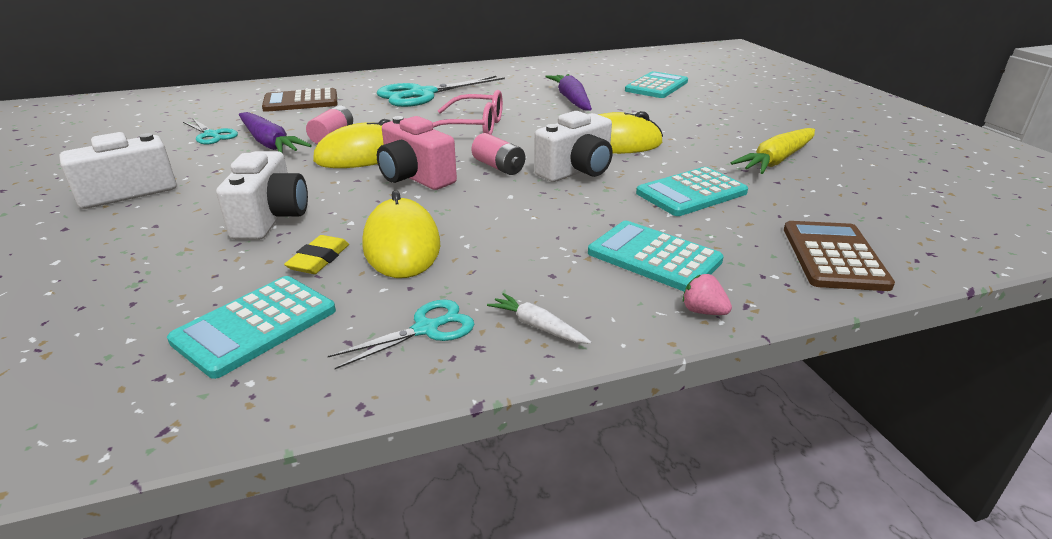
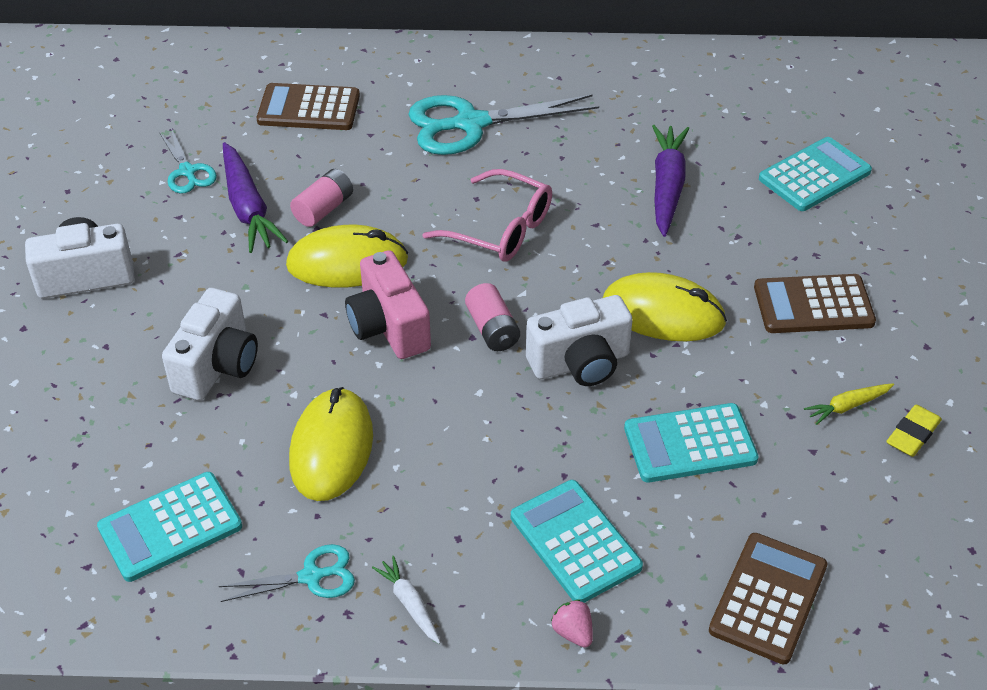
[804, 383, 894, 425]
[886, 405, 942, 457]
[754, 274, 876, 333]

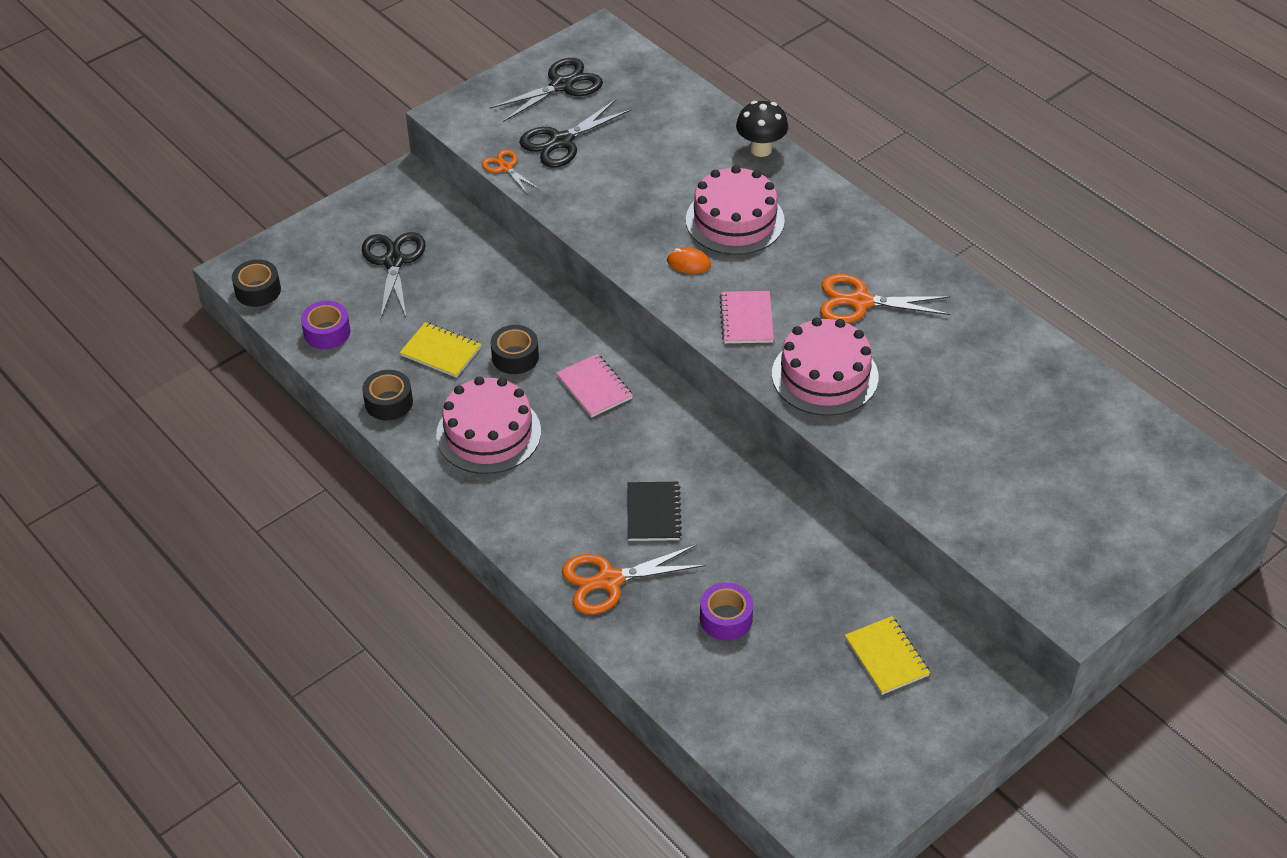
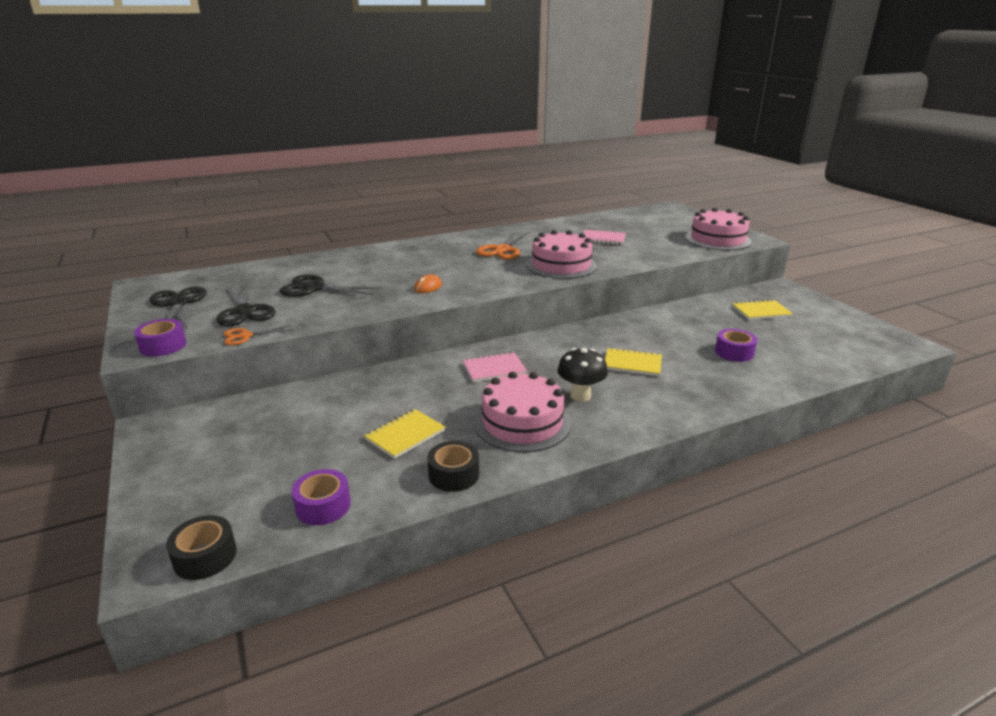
[557, 348, 608, 402]
[685, 208, 752, 251]
[279, 274, 381, 297]
[583, 230, 626, 245]
[491, 325, 539, 374] (first image)
[605, 347, 662, 376]
[562, 545, 706, 614] (first image)
[134, 319, 186, 356]

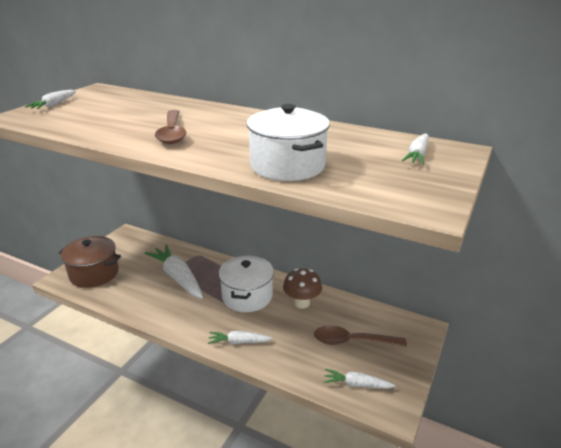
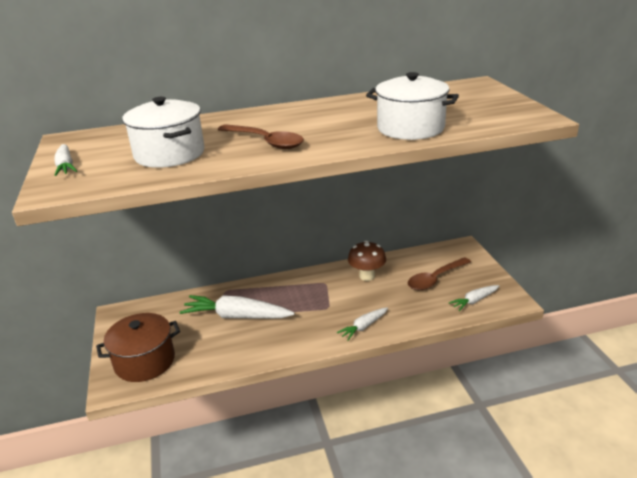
[402, 133, 429, 165] (first image)
[122, 97, 205, 168]

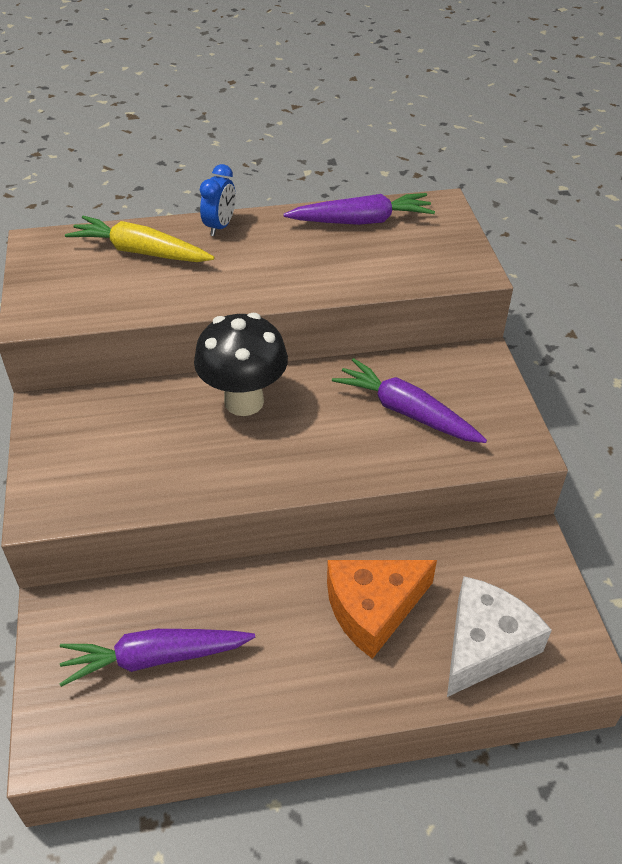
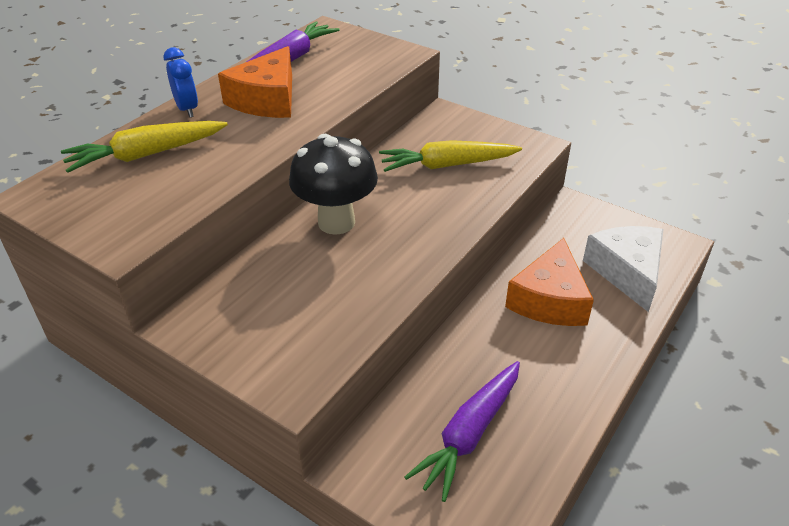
[379, 140, 522, 172]
[218, 46, 292, 118]

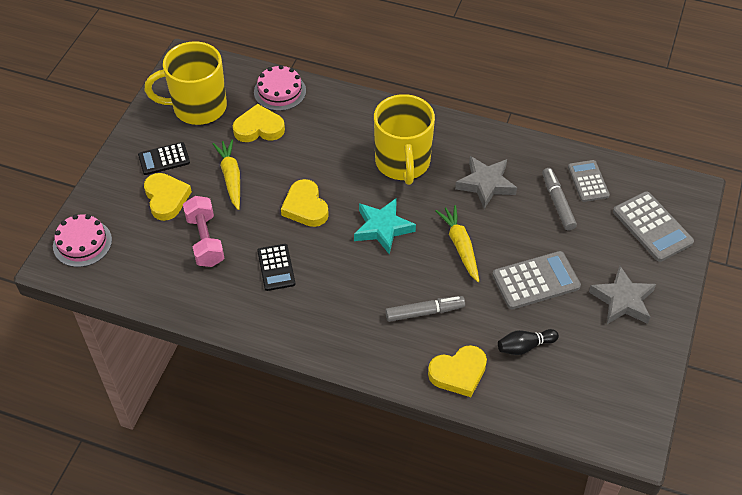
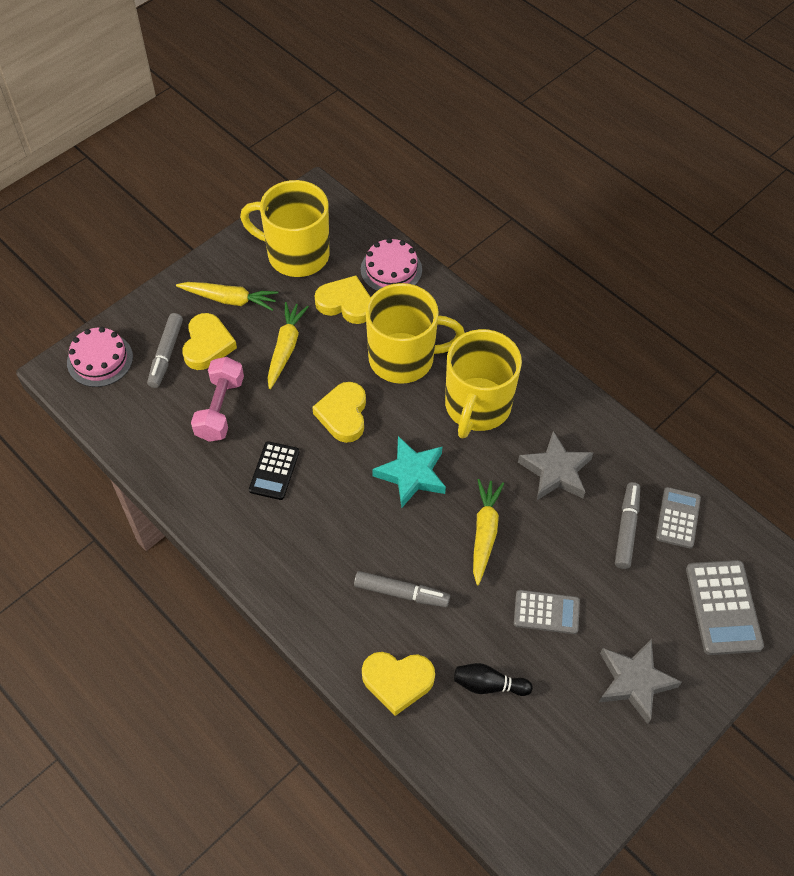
[176, 282, 278, 311]
[514, 590, 580, 634]
[366, 283, 465, 384]
[147, 313, 183, 388]

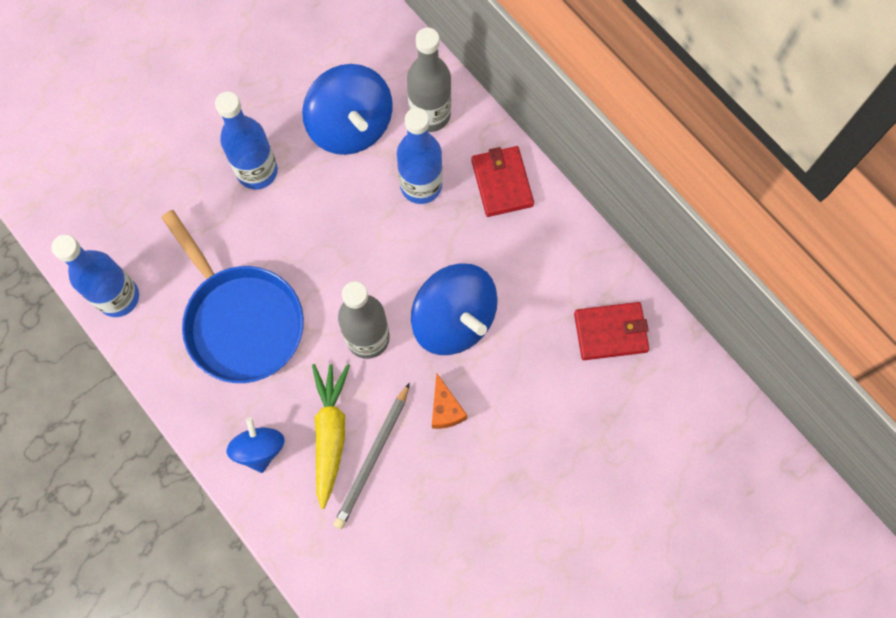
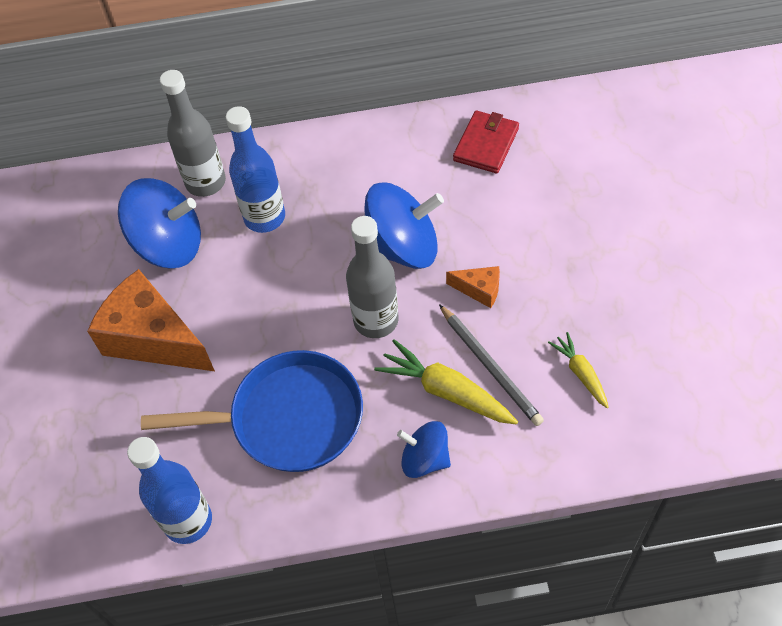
[87, 269, 215, 371]
[471, 146, 534, 217] (first image)
[548, 332, 609, 408]

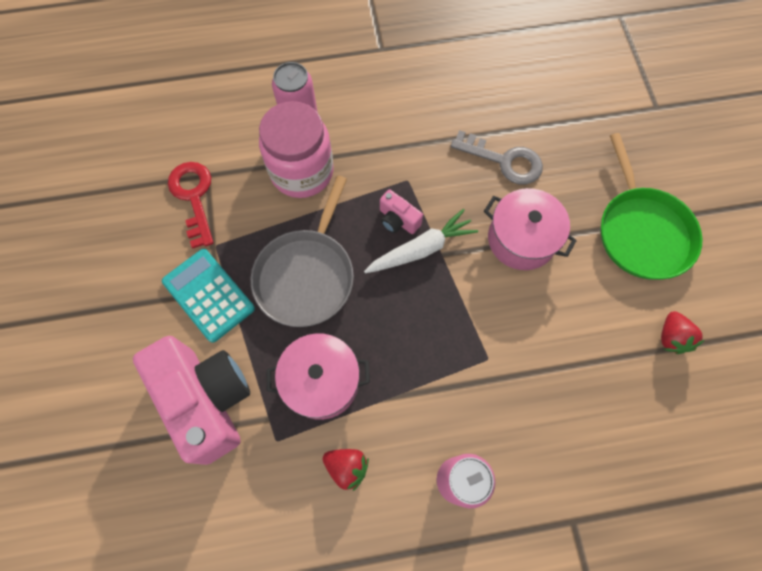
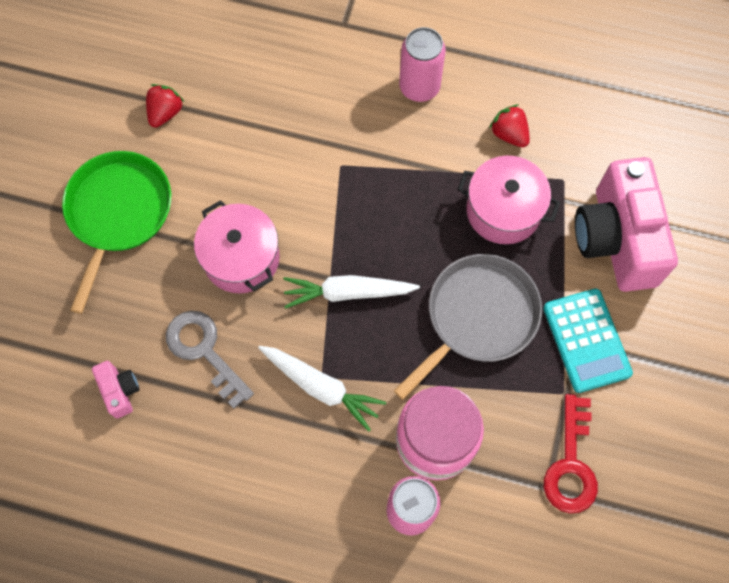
[92, 361, 139, 419]
[258, 346, 386, 431]

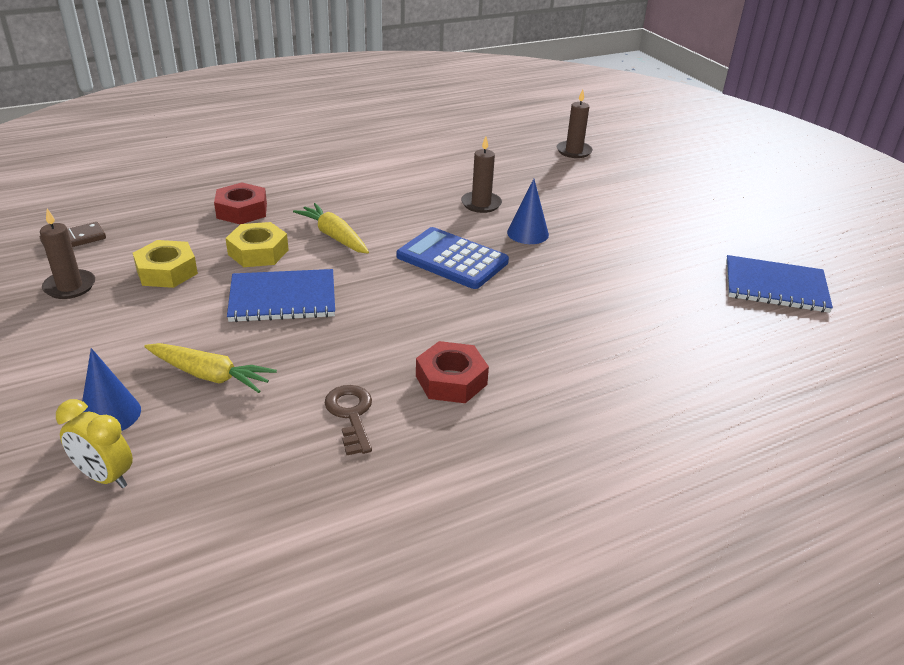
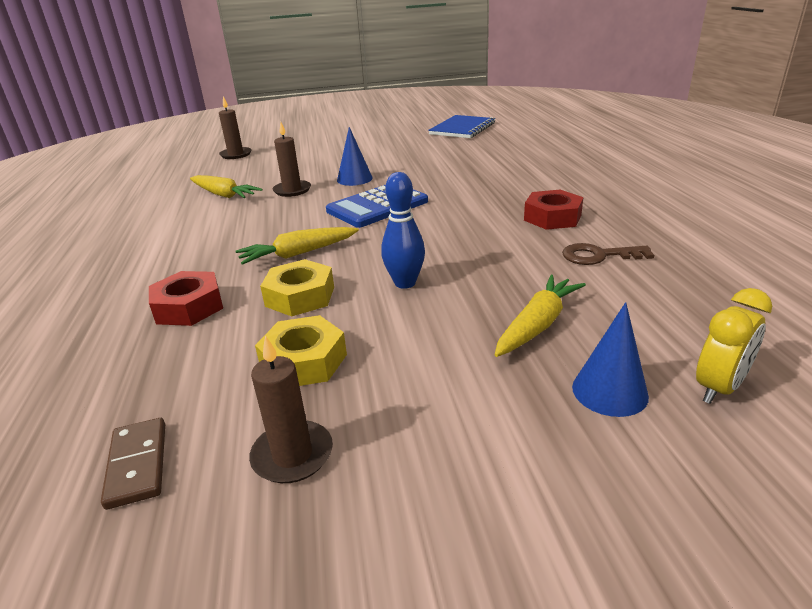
[381, 172, 425, 289]
[190, 175, 263, 198]

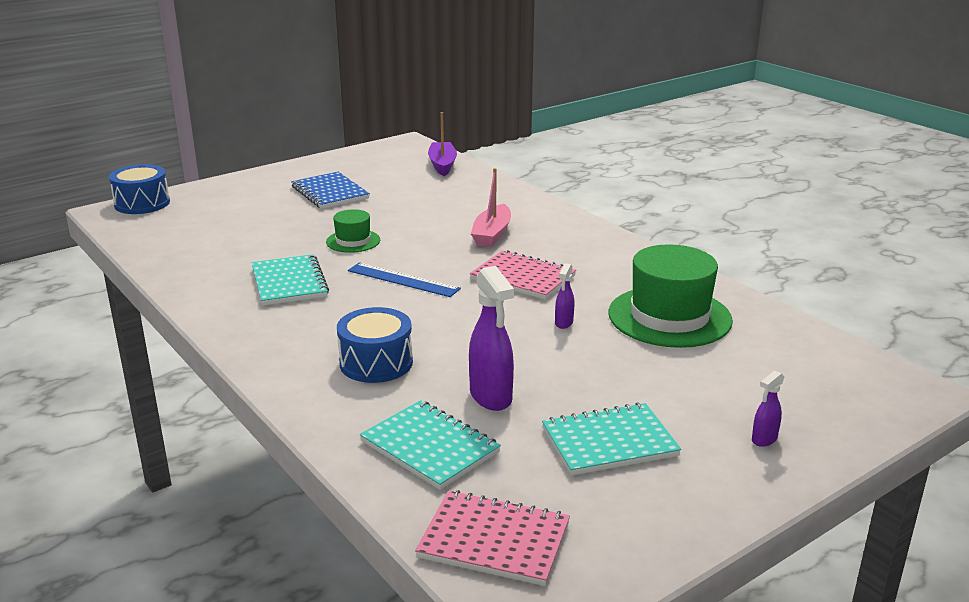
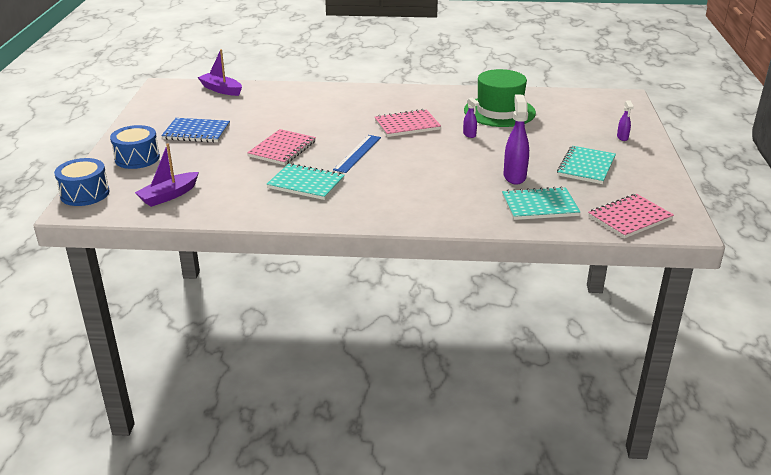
[471, 168, 511, 247] (first image)
[247, 129, 316, 165]
[333, 135, 381, 173]
[504, 95, 529, 185]
[110, 125, 160, 169]
[135, 143, 199, 207]

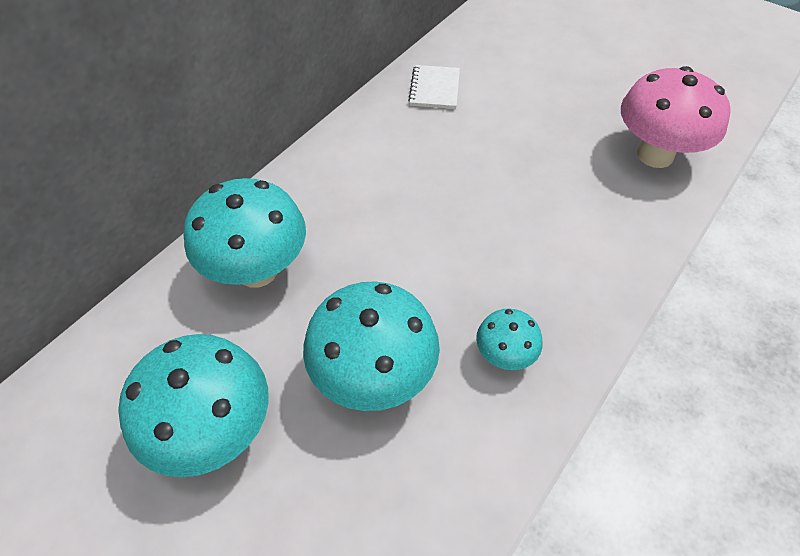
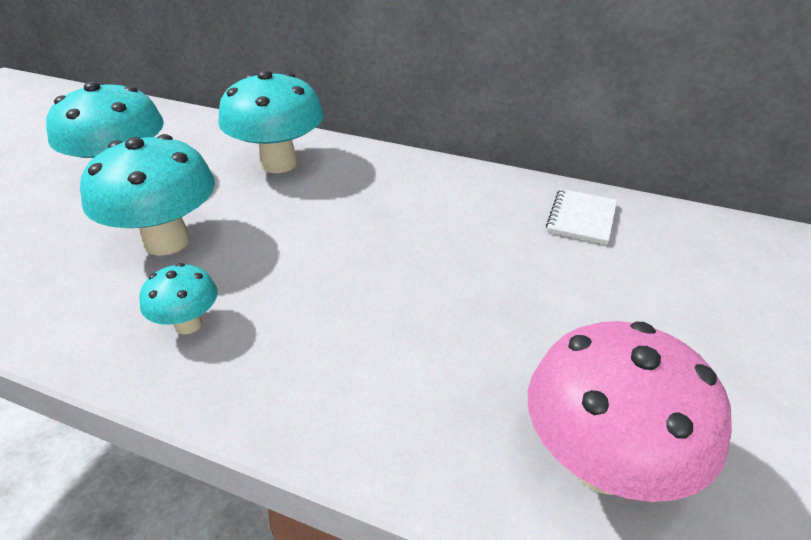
[546, 189, 617, 245]

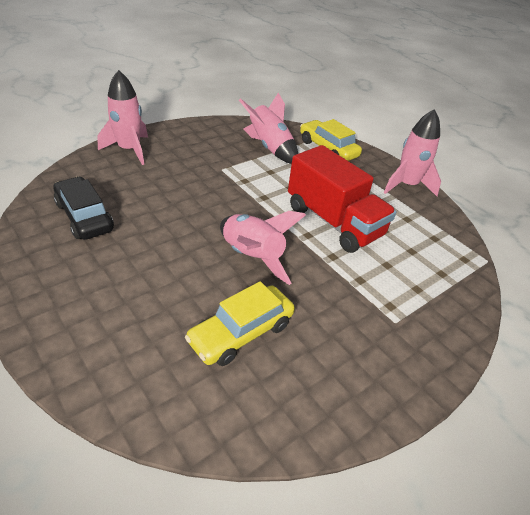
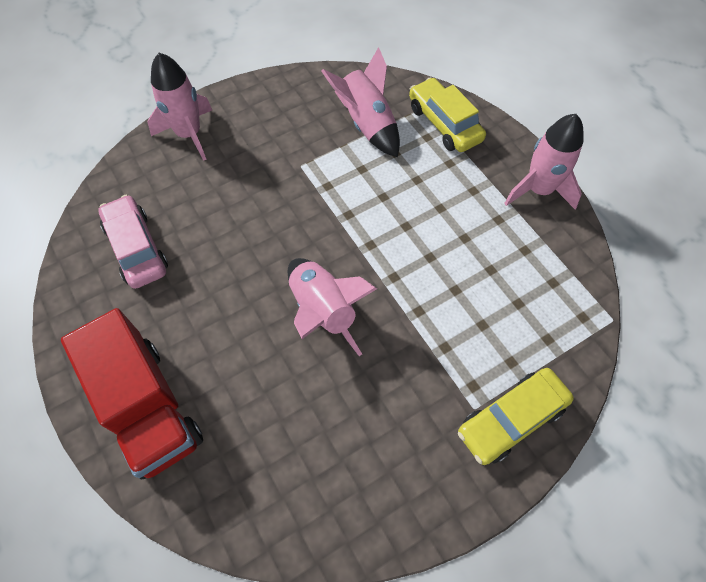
[61, 308, 203, 479]
[98, 195, 168, 289]
[458, 368, 574, 465]

